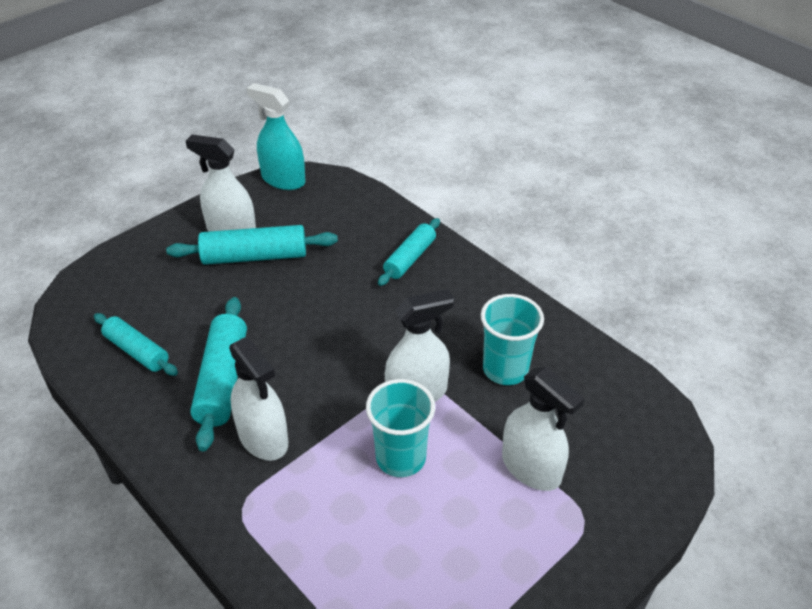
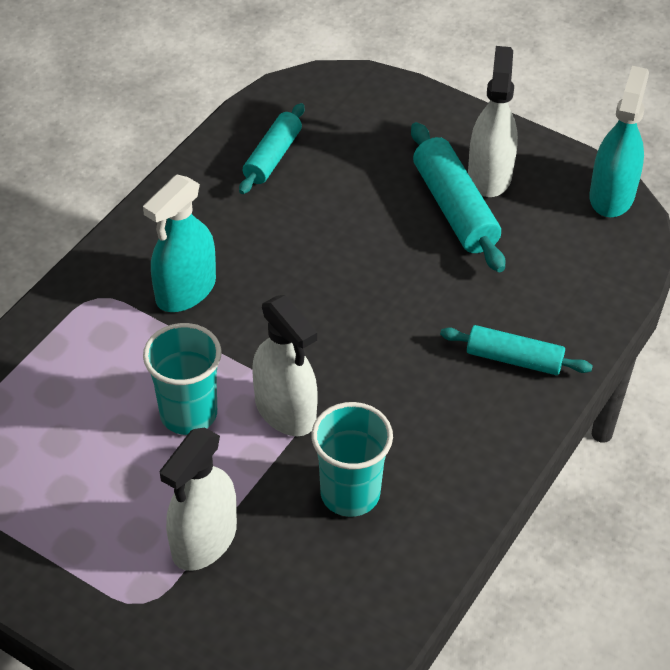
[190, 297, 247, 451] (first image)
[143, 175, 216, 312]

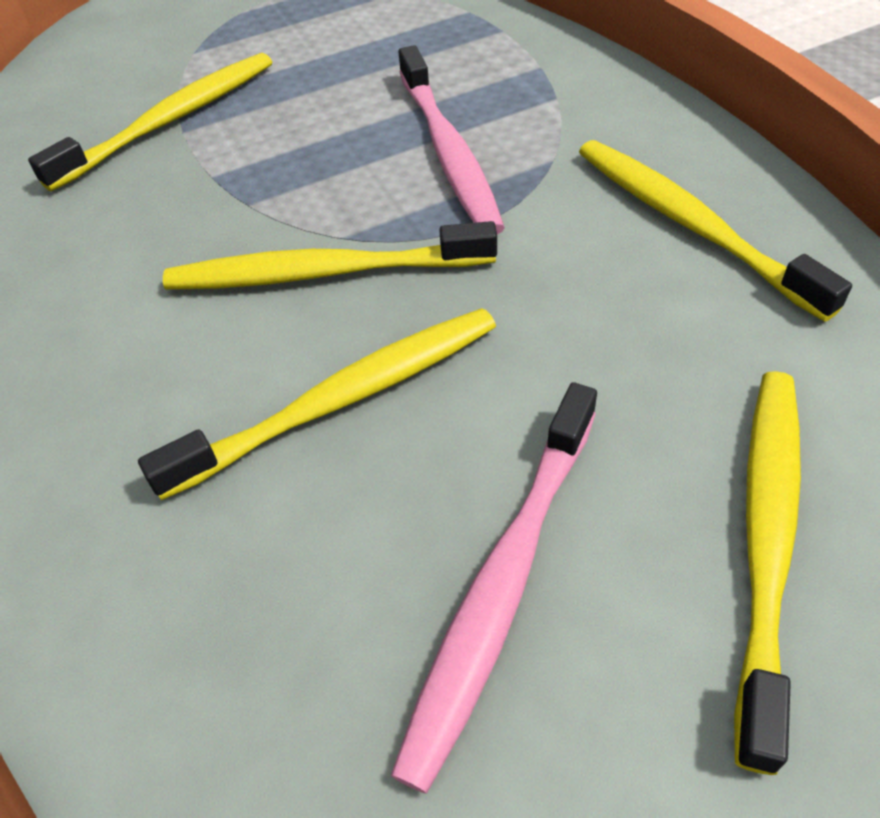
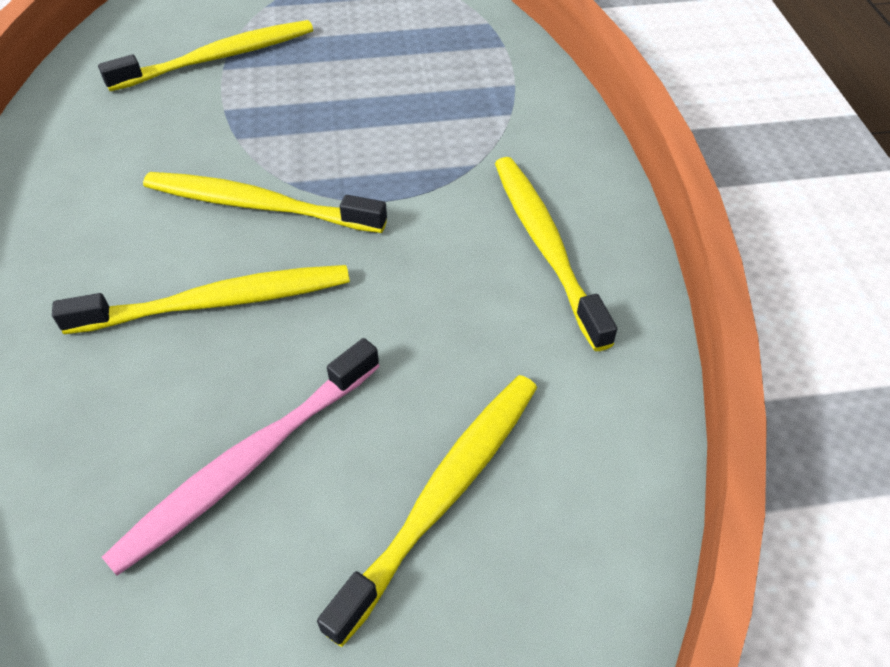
[399, 45, 505, 235] (first image)

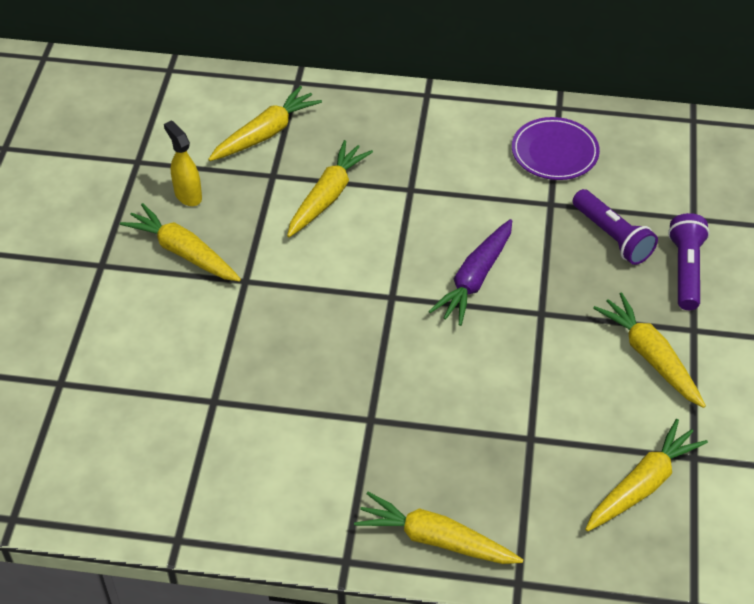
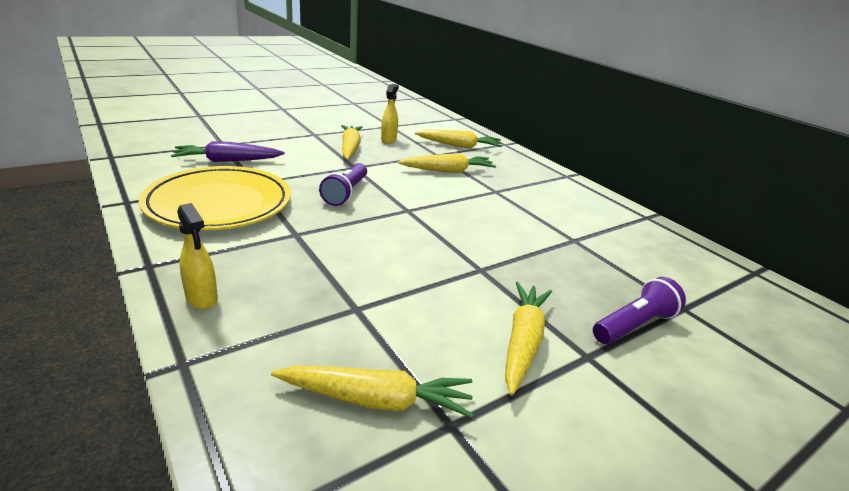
[512, 117, 600, 180] (first image)
[319, 163, 367, 206]
[171, 141, 285, 162]
[177, 203, 218, 309]
[139, 166, 291, 230]

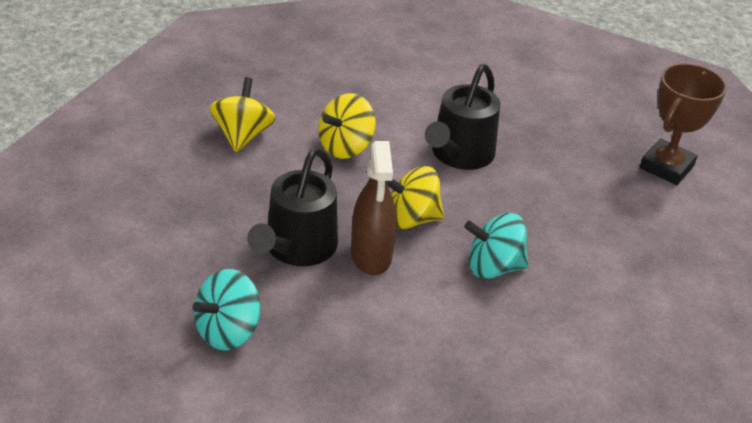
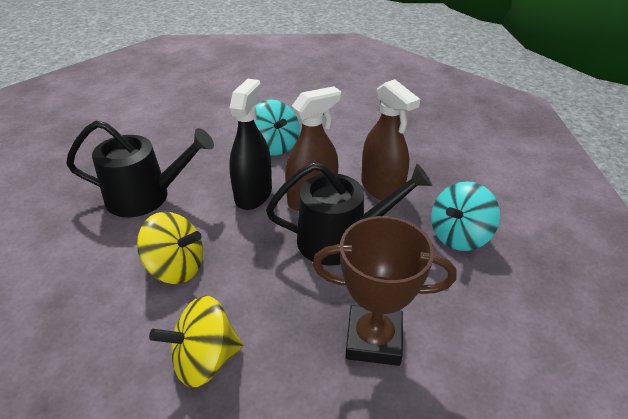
[312, 216, 457, 366]
[229, 79, 272, 210]
[431, 181, 500, 251]
[361, 79, 420, 201]

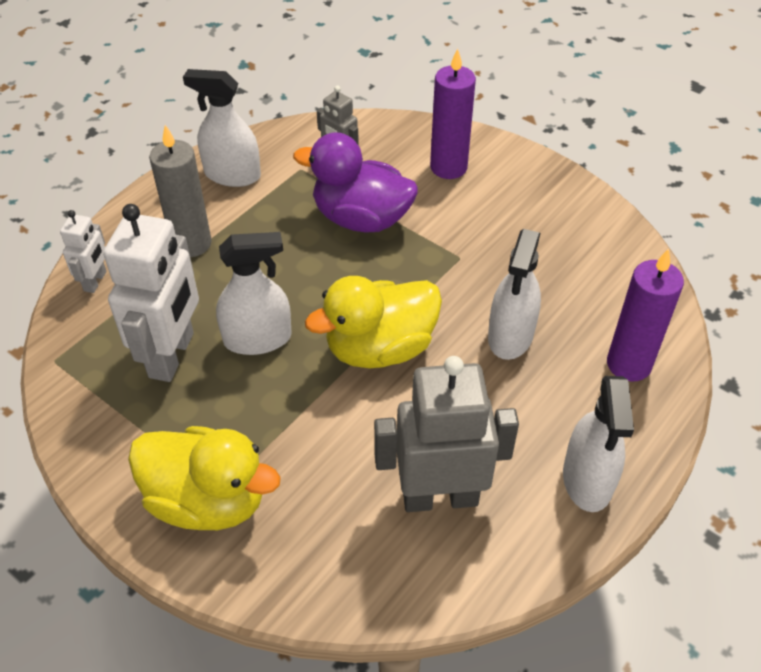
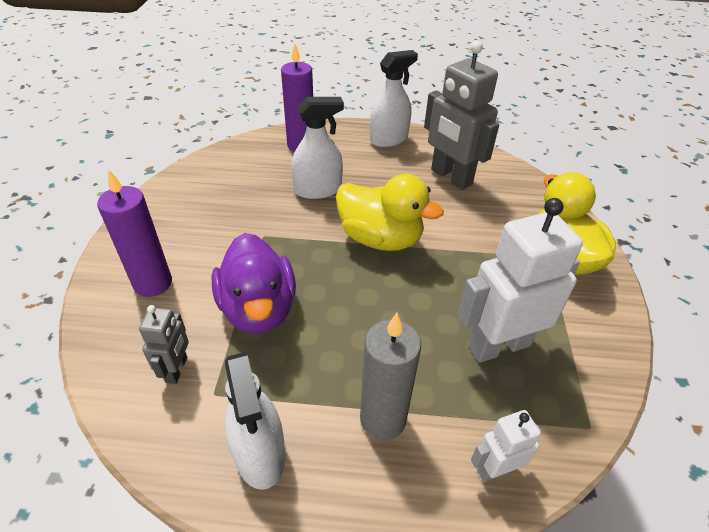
[216, 232, 291, 355] (first image)

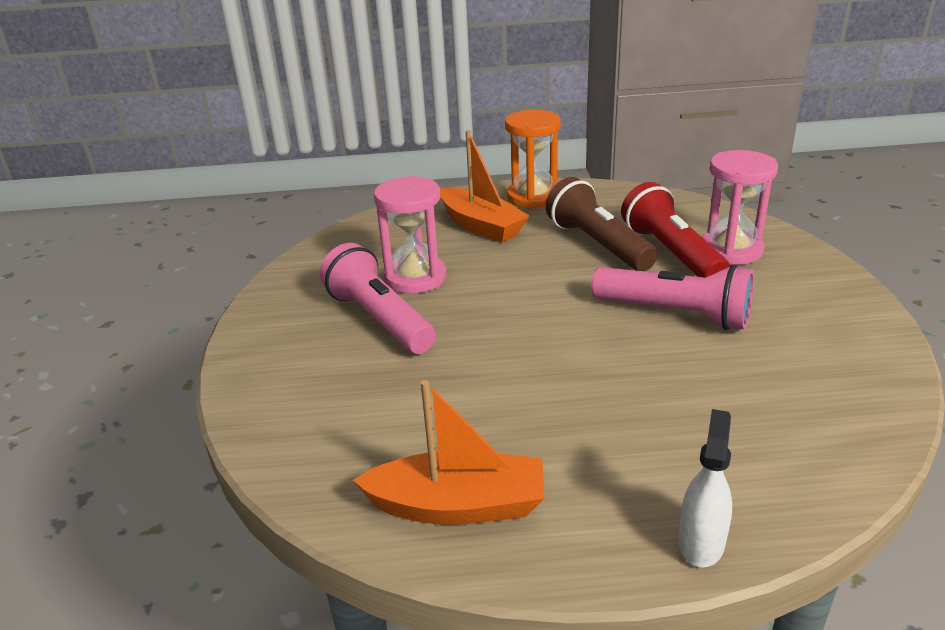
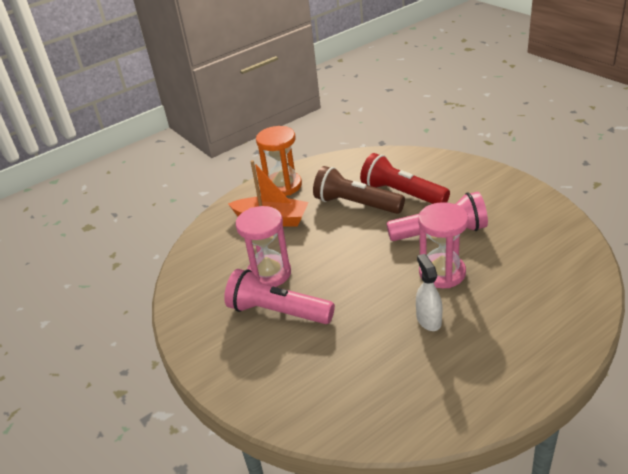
[418, 202, 468, 288]
[353, 380, 545, 525] (first image)
[416, 254, 442, 331]

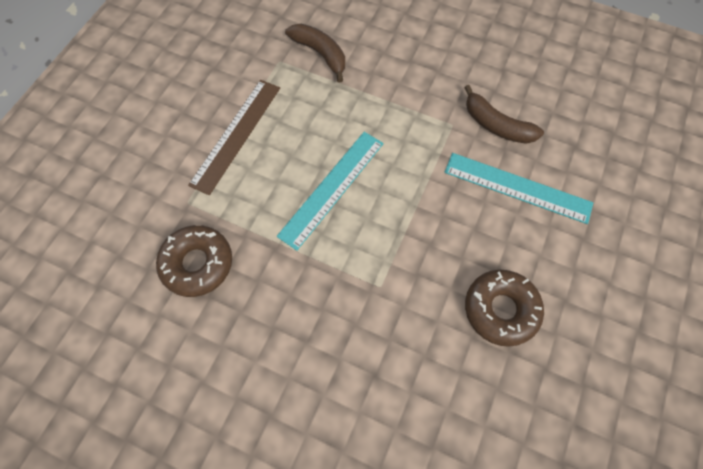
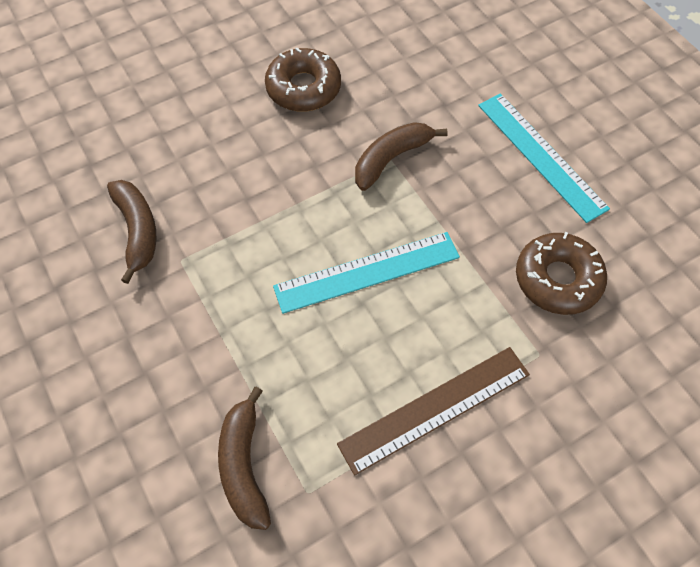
[478, 93, 610, 223]
[355, 122, 448, 191]

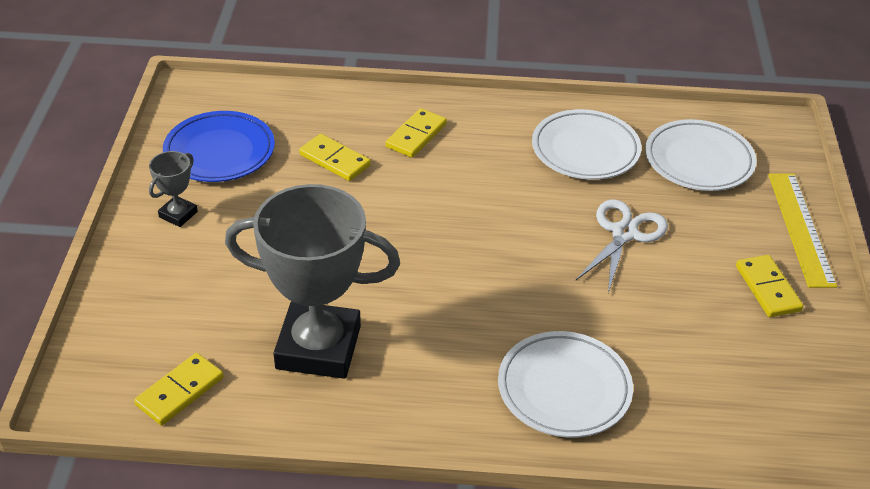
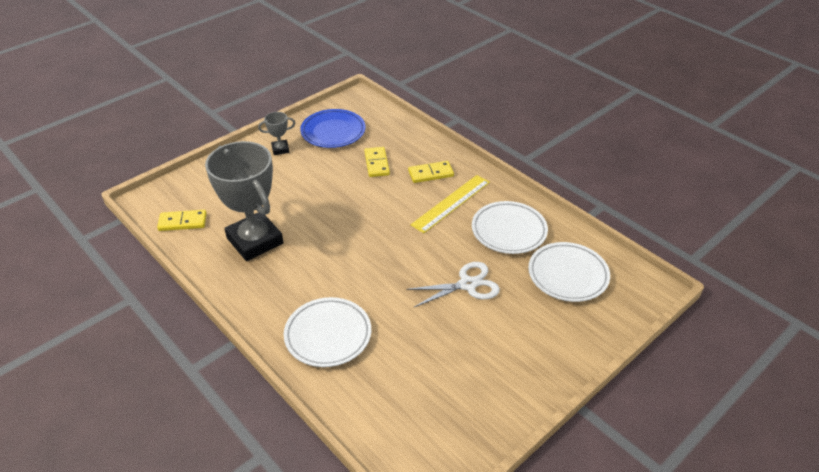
[411, 175, 490, 233]
[736, 255, 803, 317] (first image)

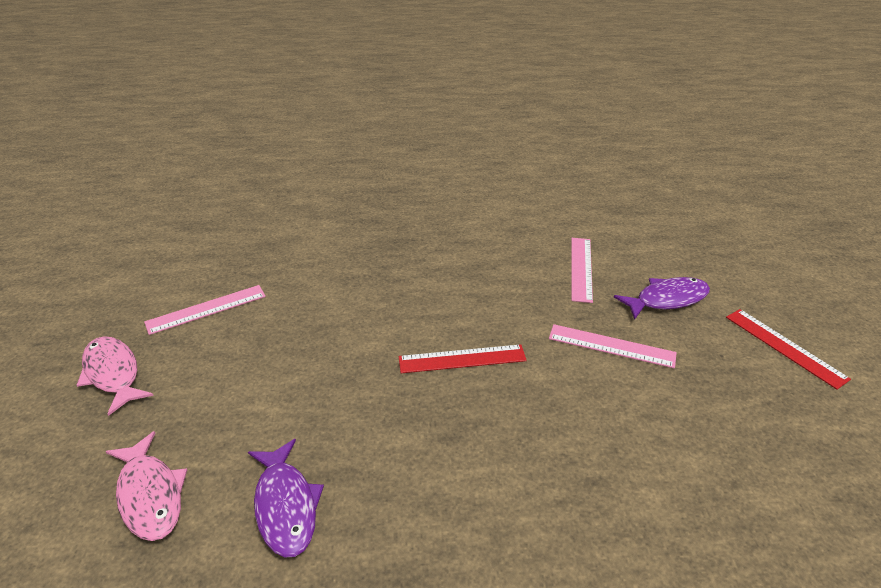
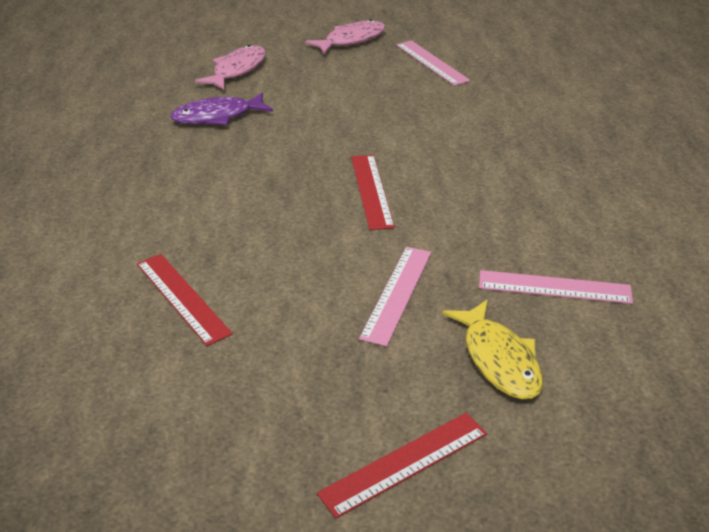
[442, 300, 543, 399]
[195, 45, 266, 90]
[137, 254, 233, 346]

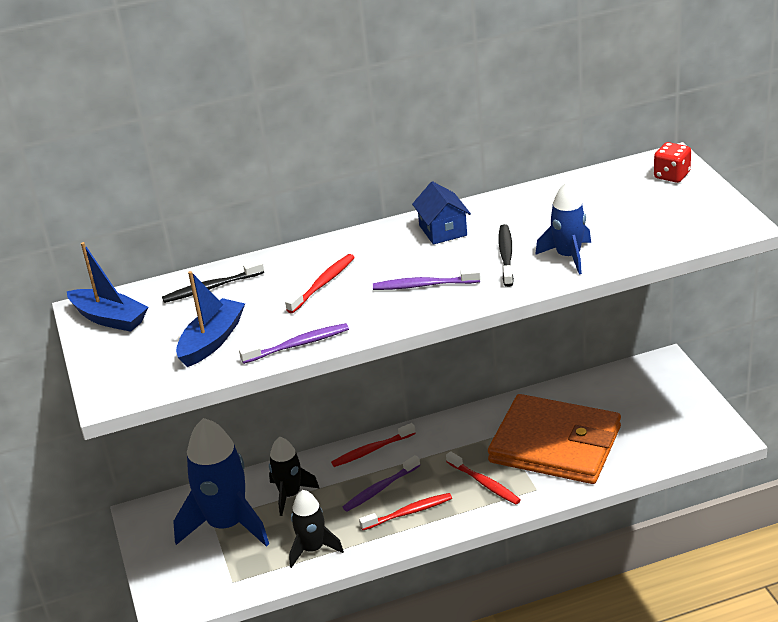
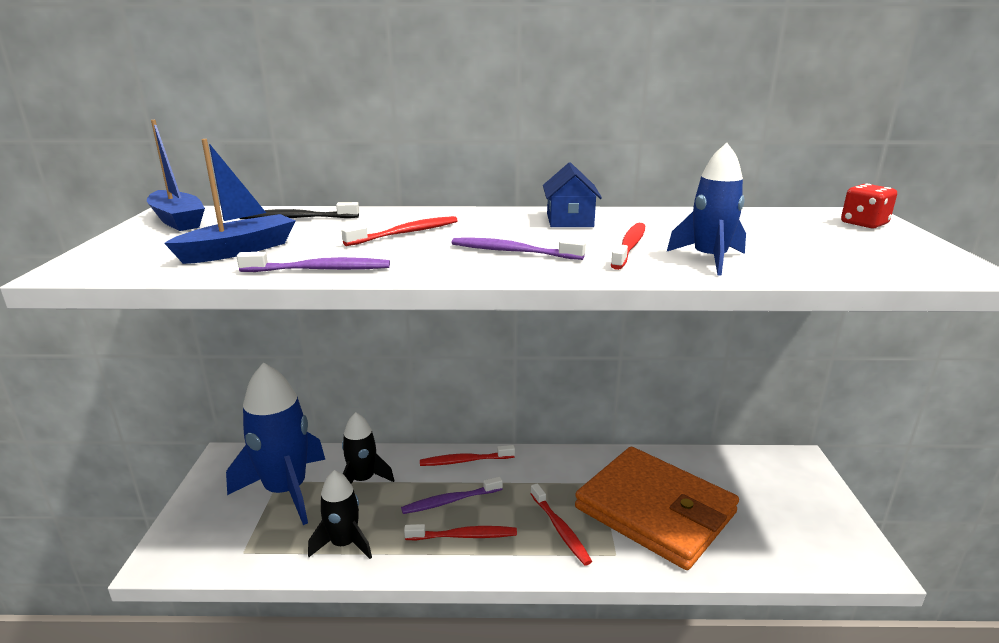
[611, 223, 645, 270]

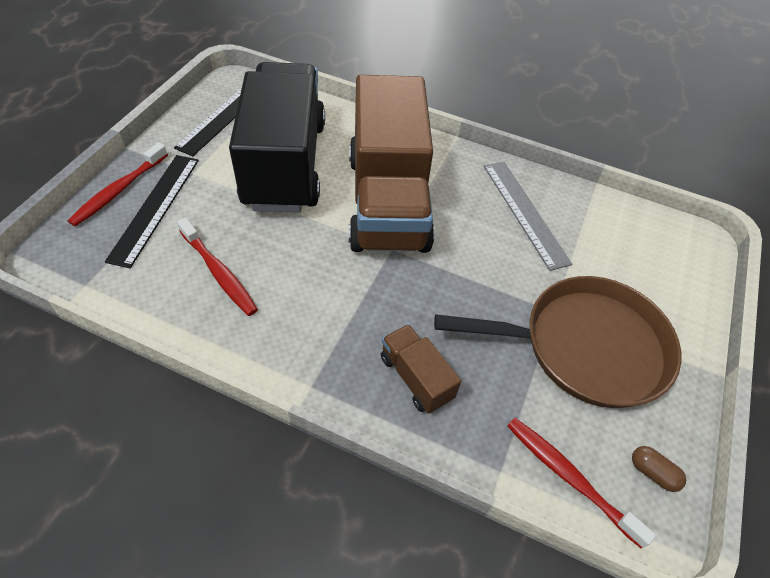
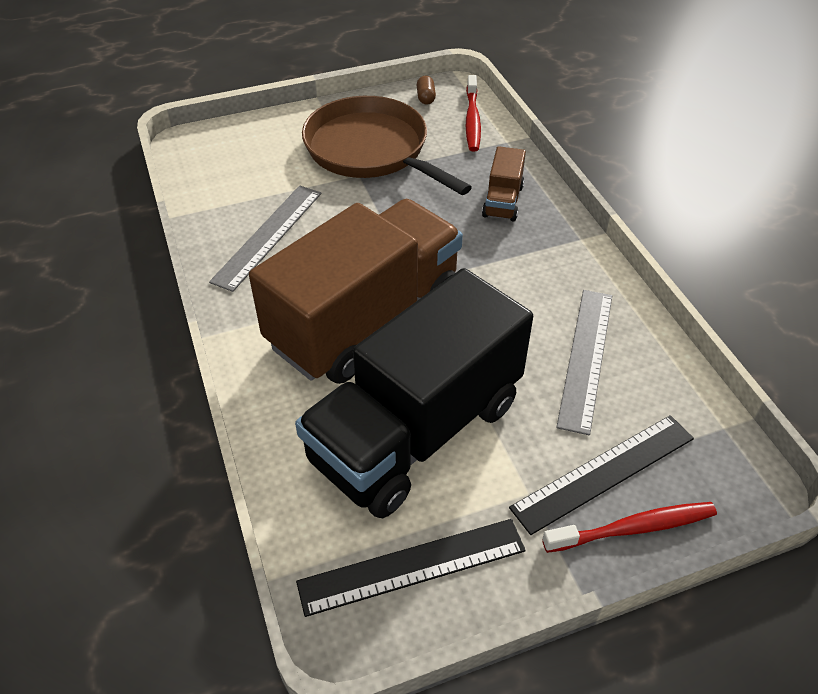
[556, 290, 612, 435]

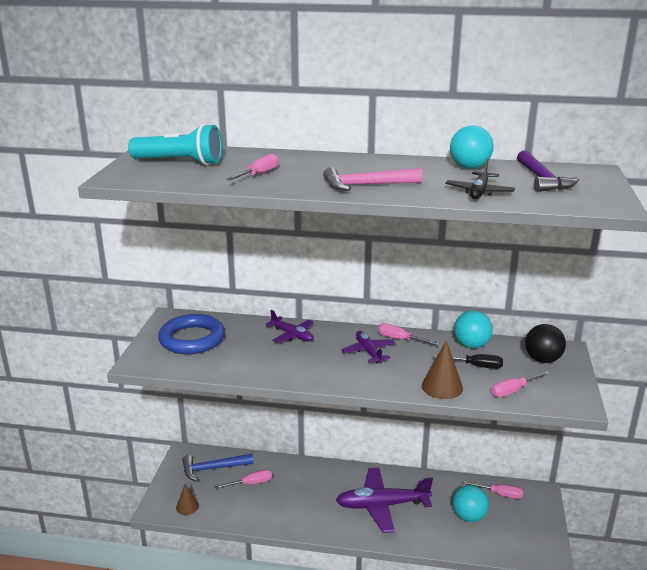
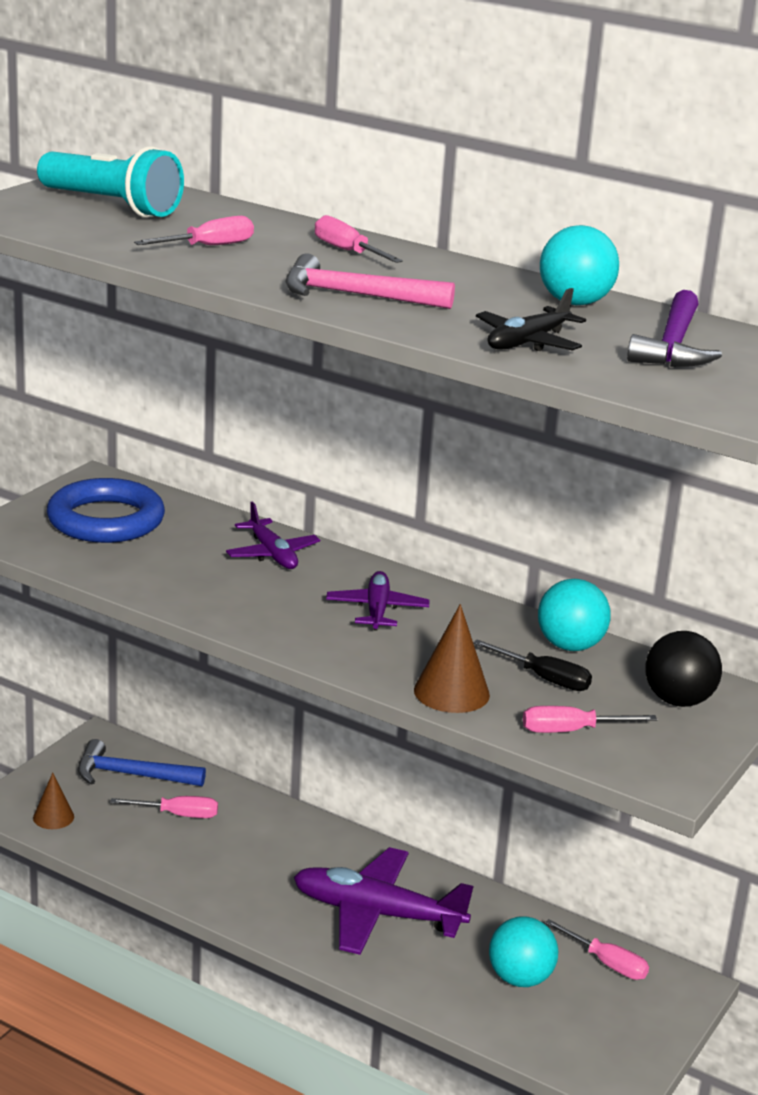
[315, 215, 403, 263]

